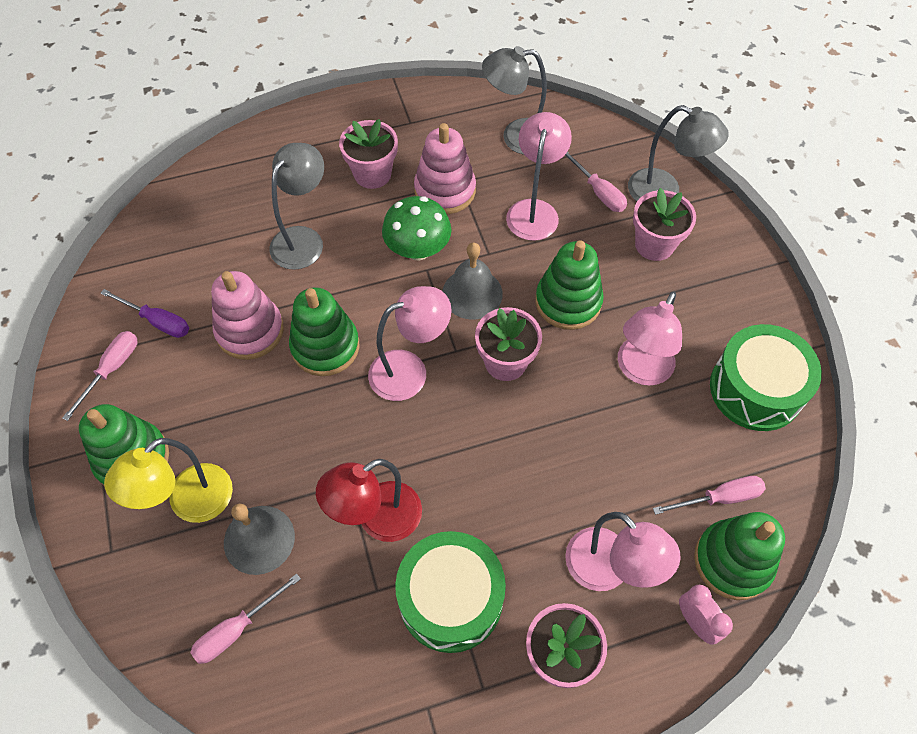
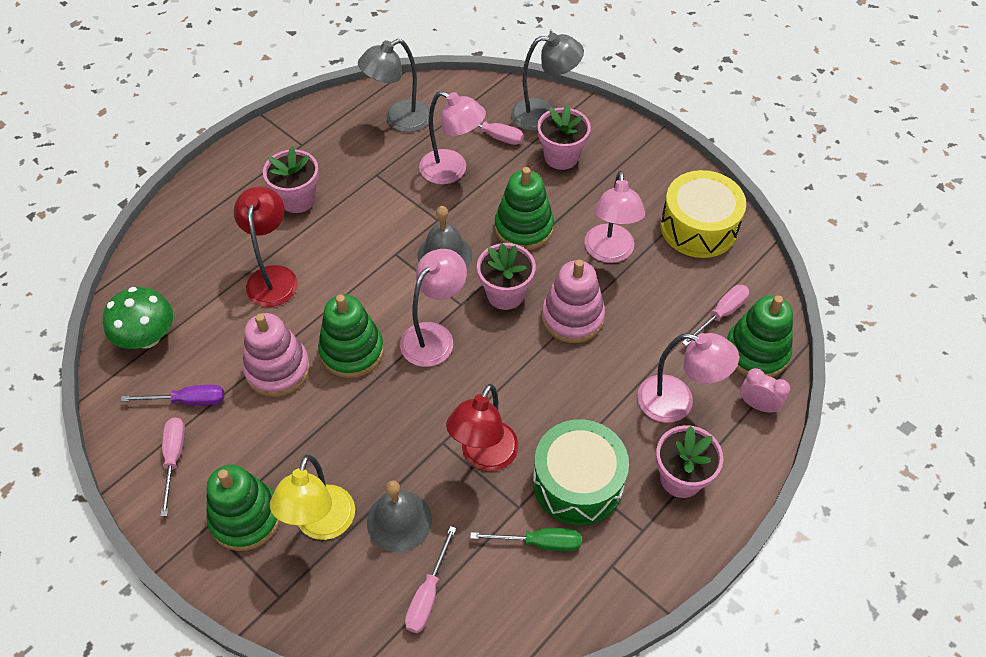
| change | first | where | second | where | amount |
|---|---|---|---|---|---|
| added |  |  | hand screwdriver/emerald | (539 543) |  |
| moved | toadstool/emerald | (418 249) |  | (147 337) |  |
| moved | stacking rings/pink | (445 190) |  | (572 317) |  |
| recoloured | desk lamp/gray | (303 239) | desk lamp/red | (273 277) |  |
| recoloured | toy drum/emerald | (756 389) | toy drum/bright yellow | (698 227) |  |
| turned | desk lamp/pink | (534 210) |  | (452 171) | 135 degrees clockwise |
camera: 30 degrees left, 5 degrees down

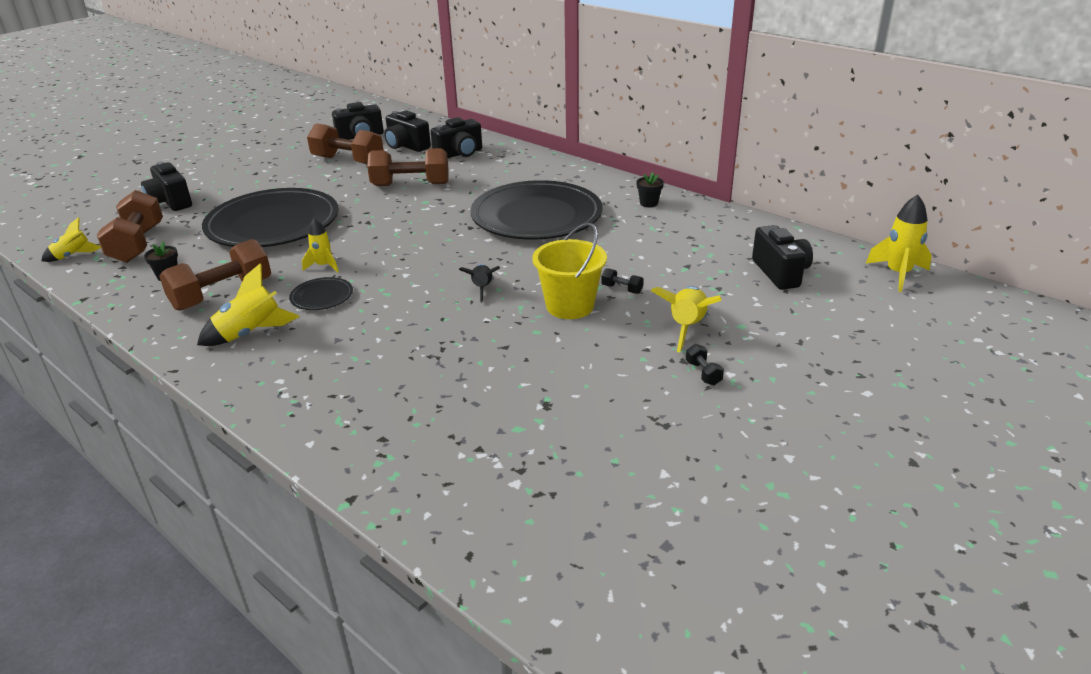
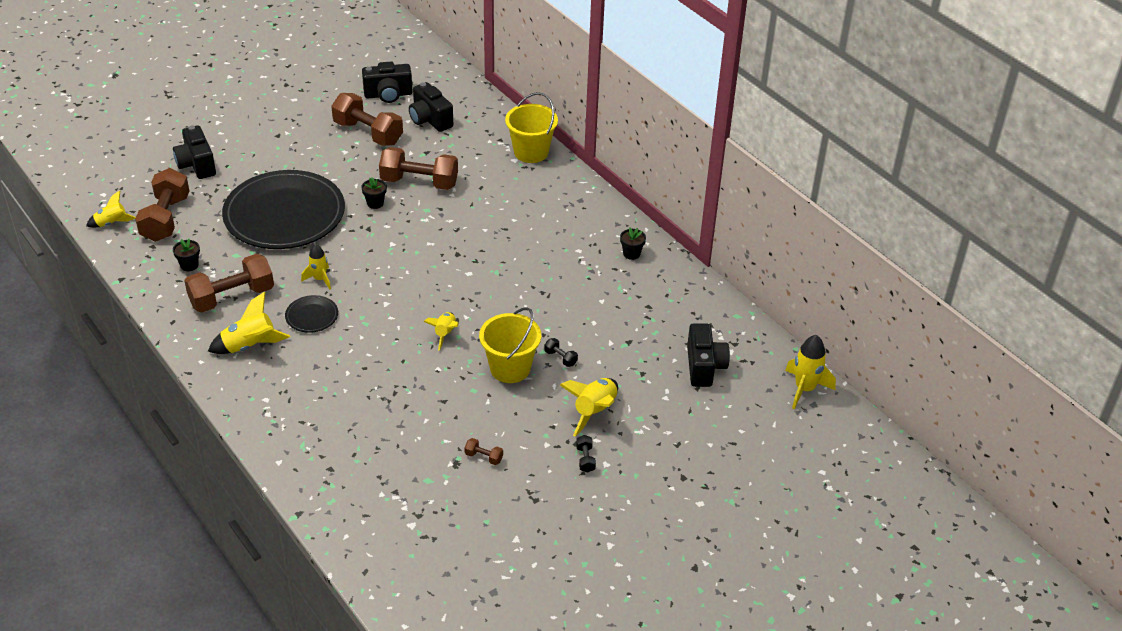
| change | first | where | second | where | amount |
|---|---|---|---|---|---|
| removed | camera/black | (459 154) |  |  |  |
| removed | dinner plate/black | (536 216) |  |  |  |
| added |  |  | plant pot/black | (375 203) |  |
| added |  |  | hand weight/brown | (484 457) |  |
| added |  |  | pail/bright yellow | (531 152) |  |
| recoloured | spaceship/black | (482 289) | spaceship/bright yellow | (445 334) |  |
camera: 10 degrees right, 10 degrees up

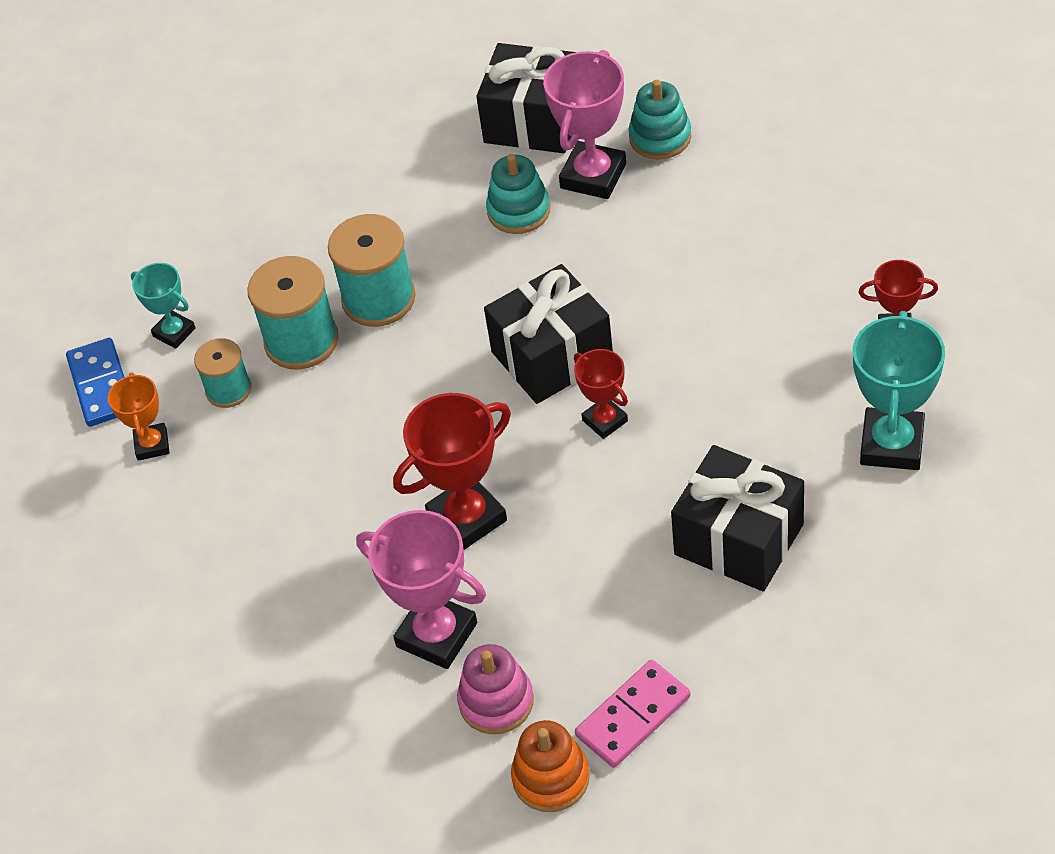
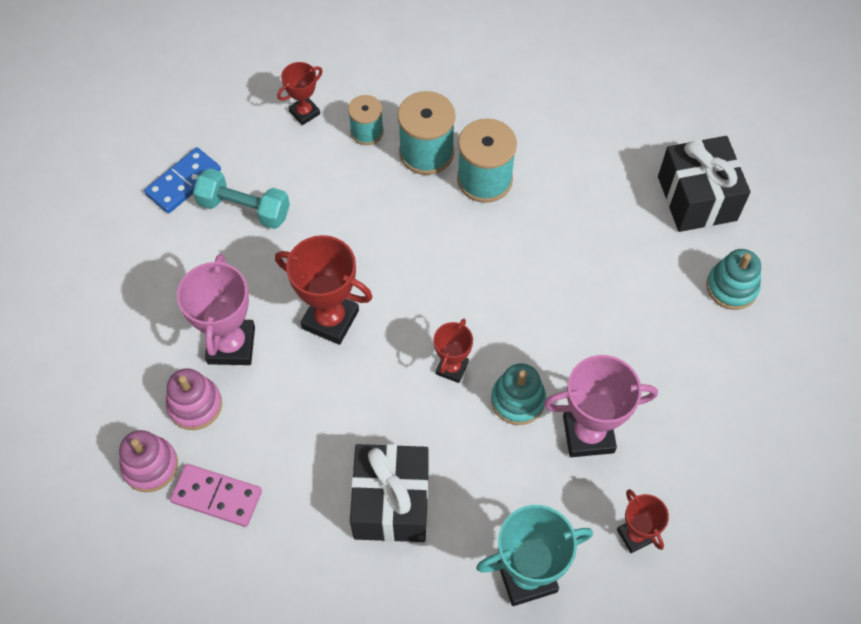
| change | first | where | second | where | amount |
|---|---|---|---|---|---|
| removed | award cup/teal | (174 332) |  |  |  |
| removed | present/black | (552 356) |  |  |  |
| added |  |  | hand weight/teal | (244 209) |  |
| moved | domino/blue | (101 385) |  | (183 182) |  |
| moved | stacking rings/teal | (519 211) |  | (518 400) |  |
| moved | award cup/pink | (593 176) |  | (588 434) |  |
| recoloured | award cup/orange-coloured | (152 445) | award cup/red | (304 113) |  |
| recoloured | stacking rings/orange-coloured | (551 777) | stacking rings/pink | (150 466) |  |
camera: 55 degrees right, 10 degrees up

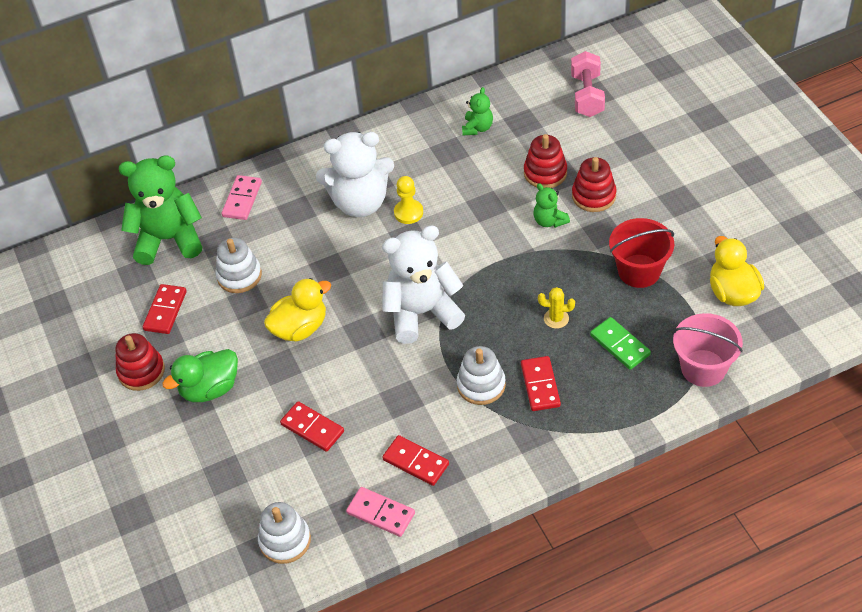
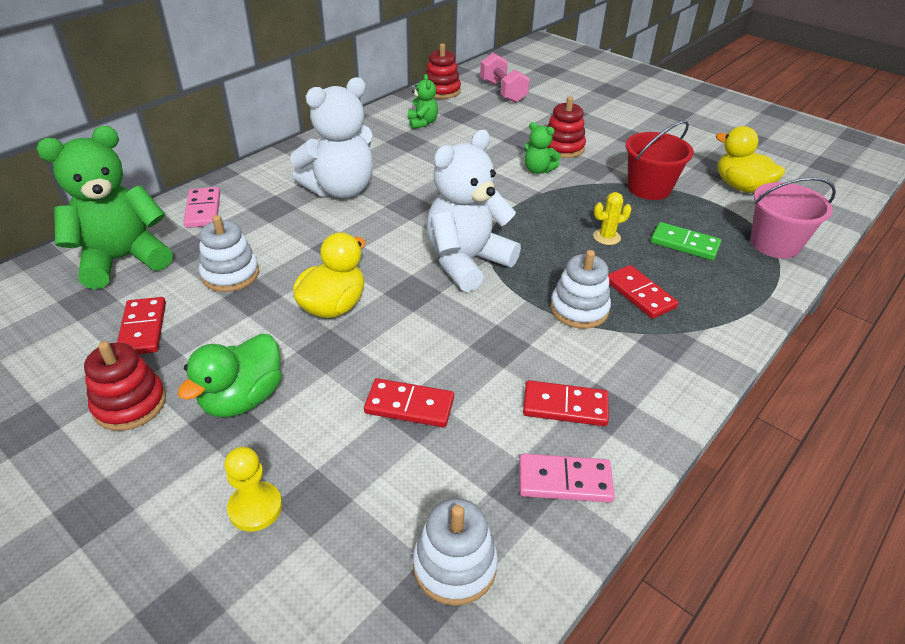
| change | first | where | second | where | amount |
|---|---|---|---|---|---|
| moved | game pawn/bright yellow | (408 212) |  | (255 508) |  |
| moved | stacking rings/red | (545 173) |  | (441 91) |  |
camera: 30 degrees left, 10 degrees down

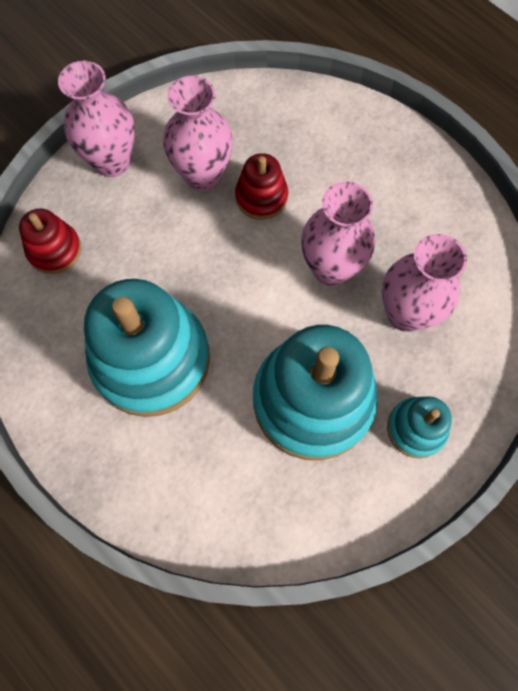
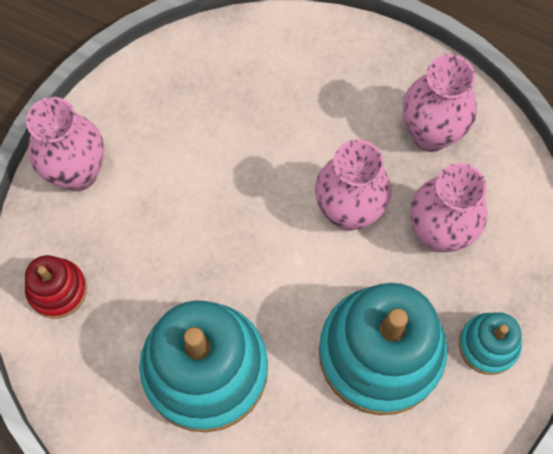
| change | first | where | second | where | amount |
|---|---|---|---|---|---|
| removed | stacking rings/red | (261 197) |  |  |  |
| moved | vase/pink | (203 175) |  | (430 134) |  |
camera: 20 degrees left, 0 degrees up

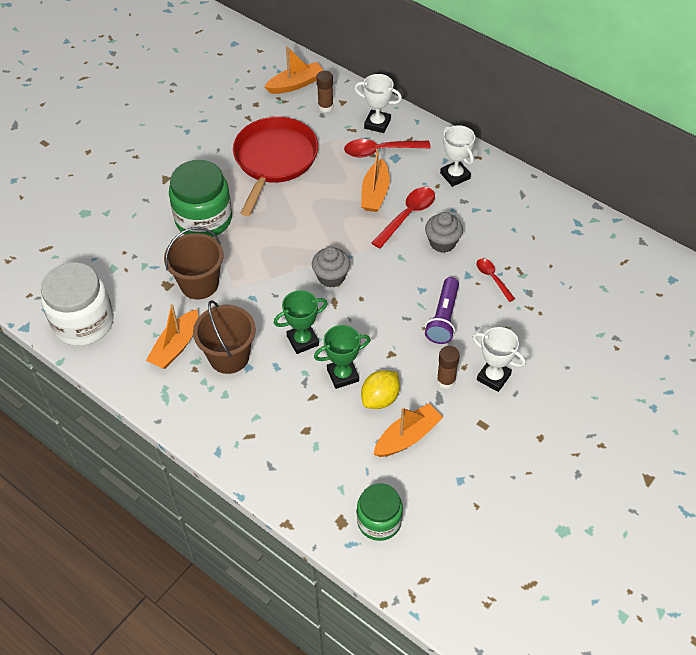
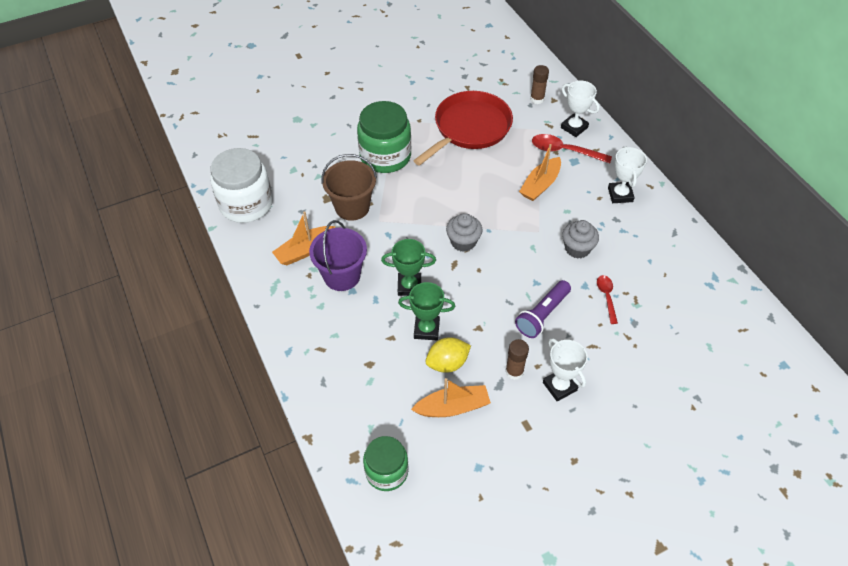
| change | first | where | second | where | amount |
|---|---|---|---|---|---|
| removed | toy boat/orange-coloured | (295 84) |  |  |  |
| removed | teaspoon/red | (407 216) |  |  |  |
| recoloured | pail/brown | (229 357) | pail/royal purple | (342 276) |  |
camera: 25 degrees right, 0 degrees up

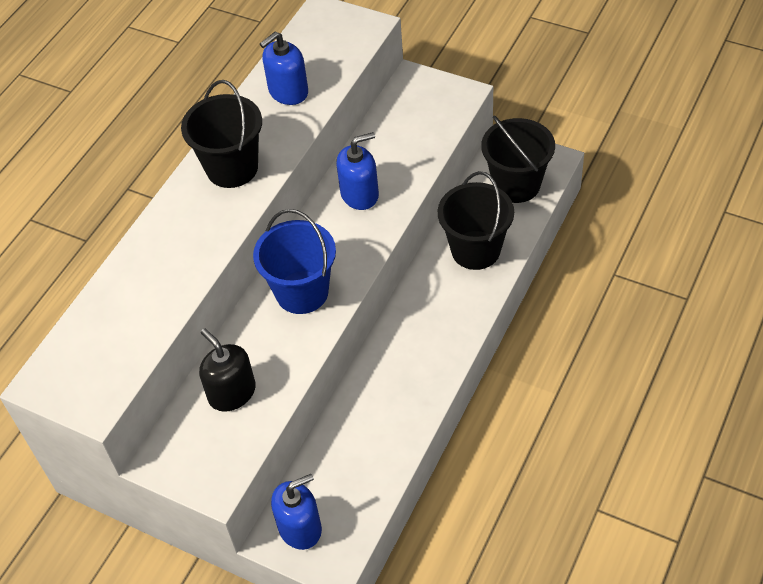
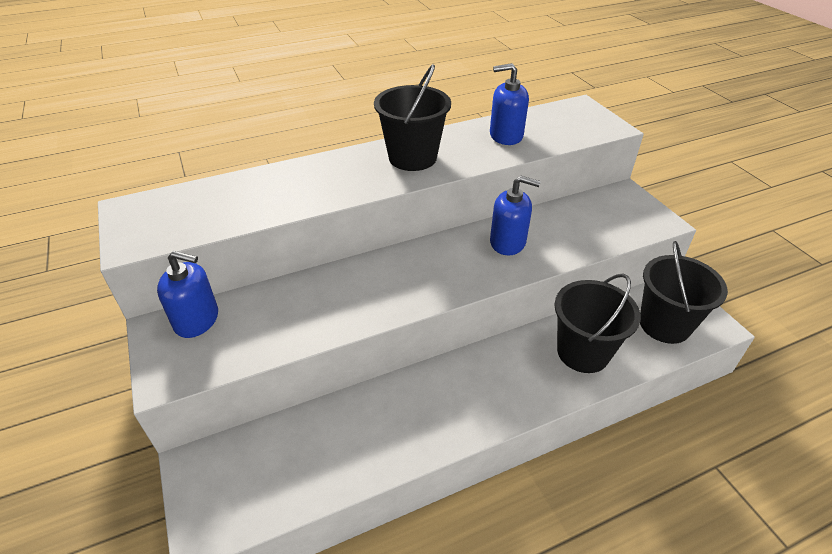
| change | first | where | second | where | amount |
|---|---|---|---|---|---|
| removed | soap dispenser/black | (232 393) |  |  |  |
| removed | pail/blue | (302 292) |  |  |  |
| moved | soap dispenser/blue | (300 528) |  | (197 320) |  |
camera: 35 degrees right, 10 degrees down

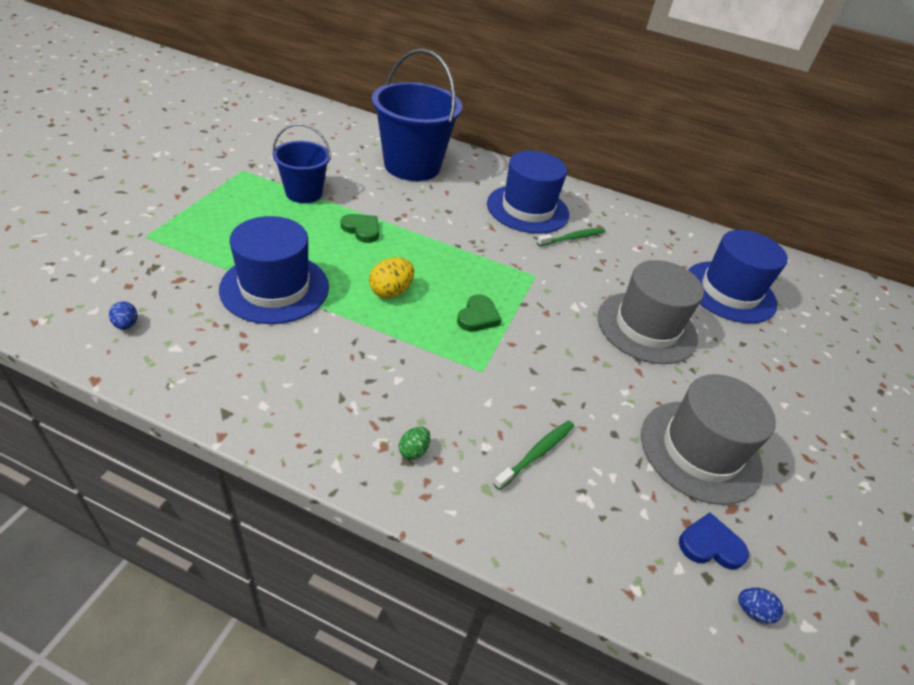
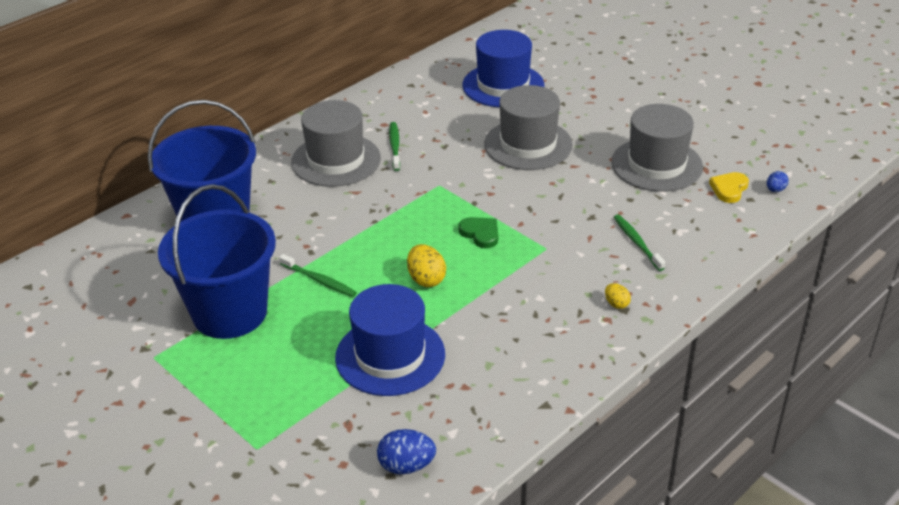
| change | first | where | second | where | amount |
|---|---|---|---|---|---|
| replaced | heart/emerald | (362 229) | tooth brush/emerald | (319 280) |  |
| recoloured | toy egg/emerald | (414 451) | toy egg/bright yellow | (616 304) |  |
| recoloured | hat/blue | (527 209) | hat/gray | (336 160) |  |
| recoloured | heart/blue | (710 545) | heart/bright yellow | (729 189) |  |
| resized | toy egg/blue | (126 325) |  | (406 466) | x1.70 |
| resized | pail/blue | (304 193) |  | (230 313) | x1.73 |
camera: 60 degrees left, 5 degrees down

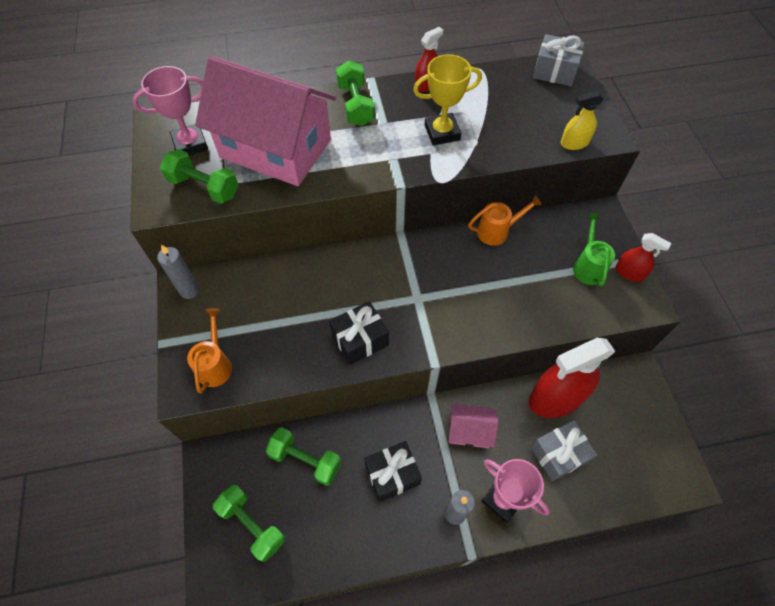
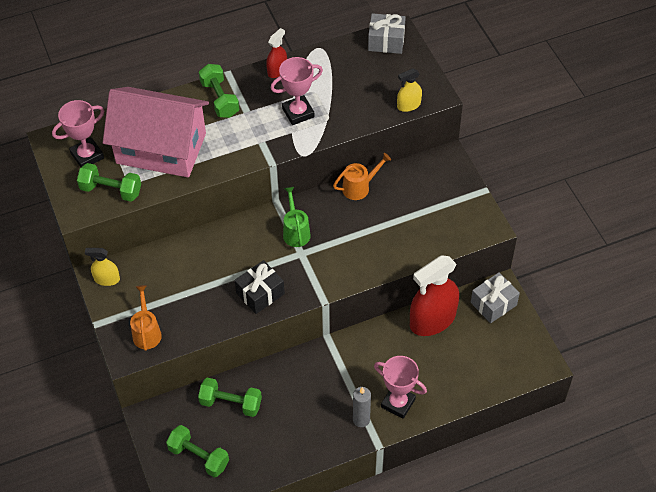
| change | first | where | second | where | amount |
|---|---|---|---|---|---|
| removed | present/black | (392 474) |  |  |  |
| removed | toy house/pink | (469 431) |  |  |  |
| removed | spray bottle/red | (629 273) |  |  |  |
| moved | present/gray | (558 454) |  | (493 304) |  |
| moved | watering can/emerald | (588 266) |  | (295 231) |  |
| replaced | wax candle/gray | (189 290) | spray bottle/bright yellow | (107 279) |  |
| recoloured | award cup/bright yellow | (442 132) | award cup/pink | (298 113) |  |
camera: 10 degrees left, 5 degrees down

